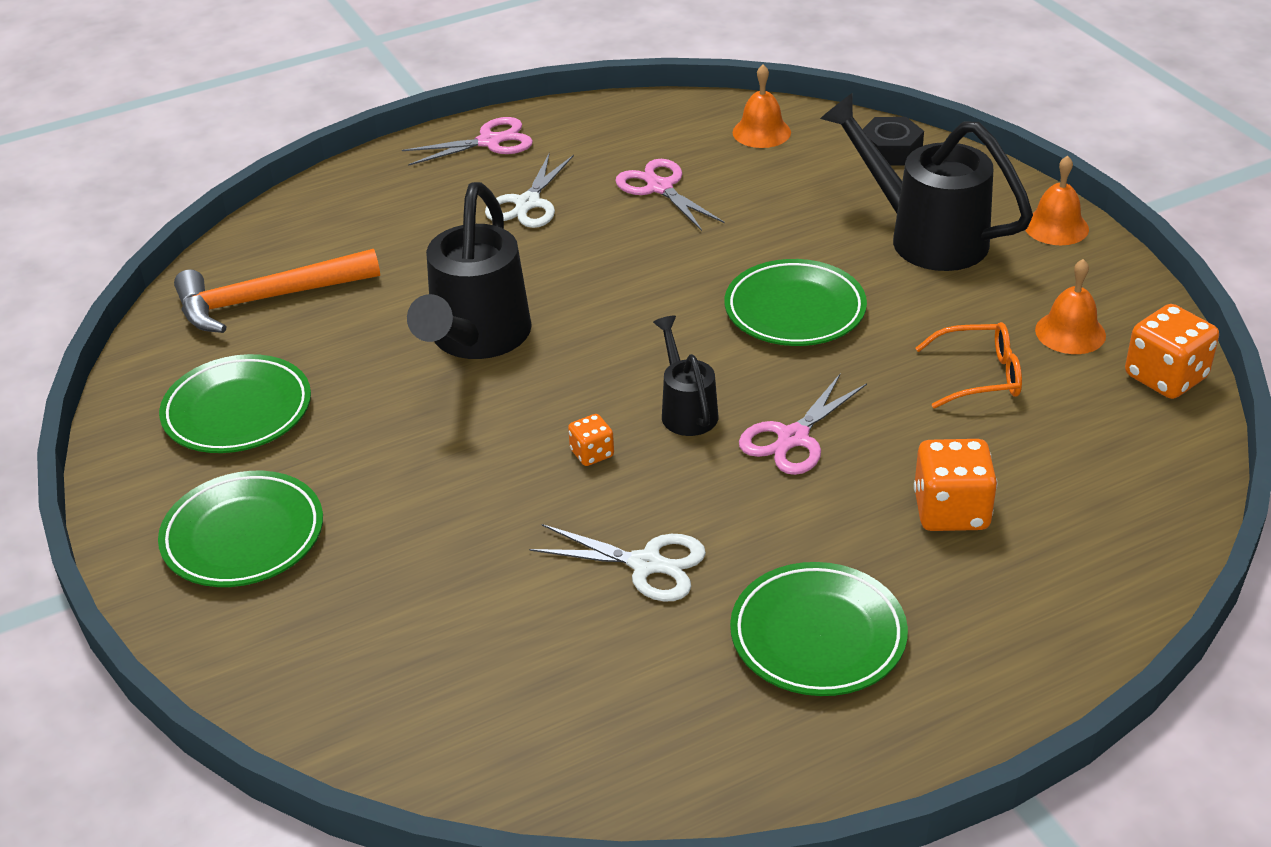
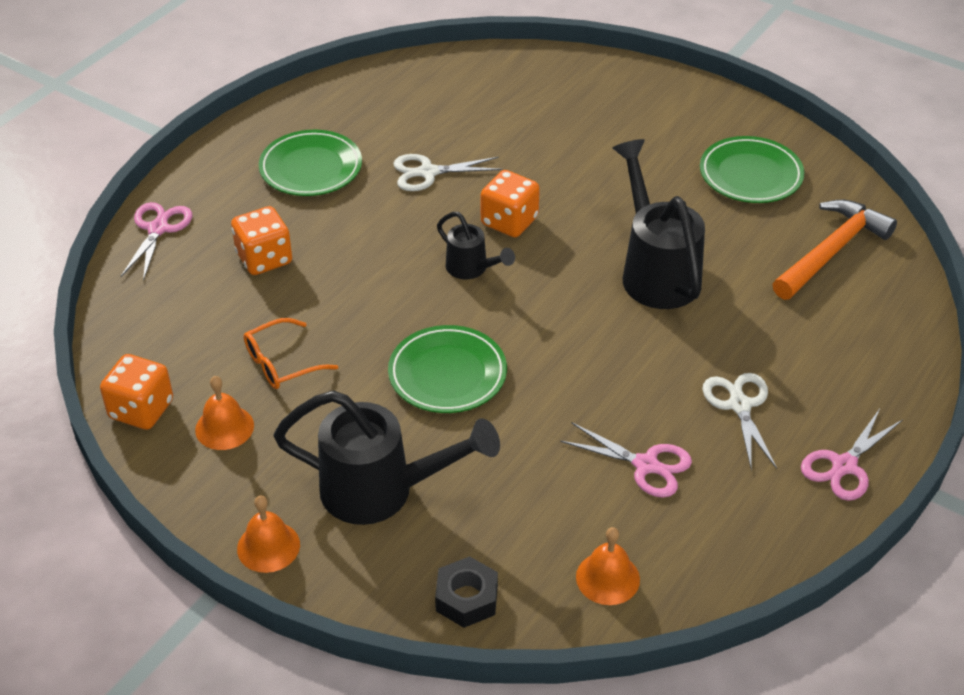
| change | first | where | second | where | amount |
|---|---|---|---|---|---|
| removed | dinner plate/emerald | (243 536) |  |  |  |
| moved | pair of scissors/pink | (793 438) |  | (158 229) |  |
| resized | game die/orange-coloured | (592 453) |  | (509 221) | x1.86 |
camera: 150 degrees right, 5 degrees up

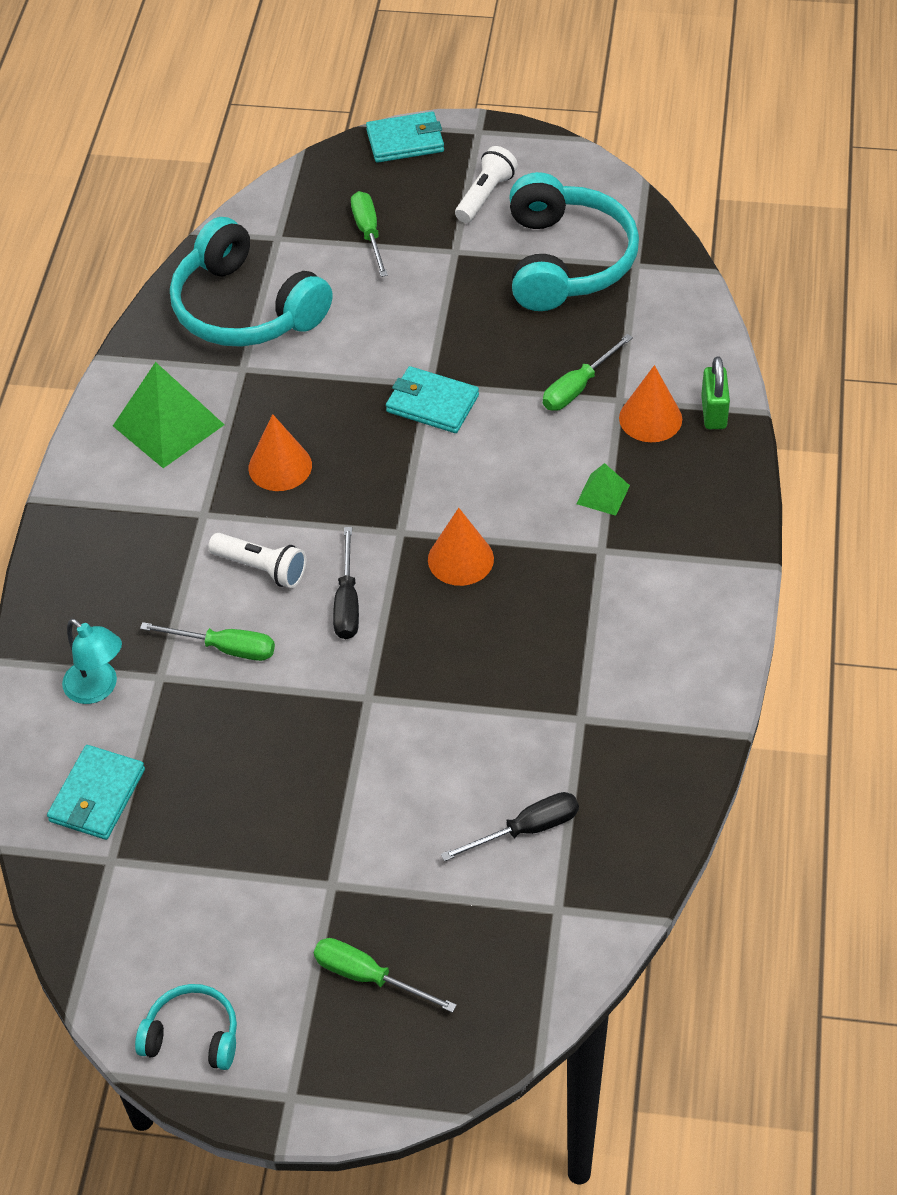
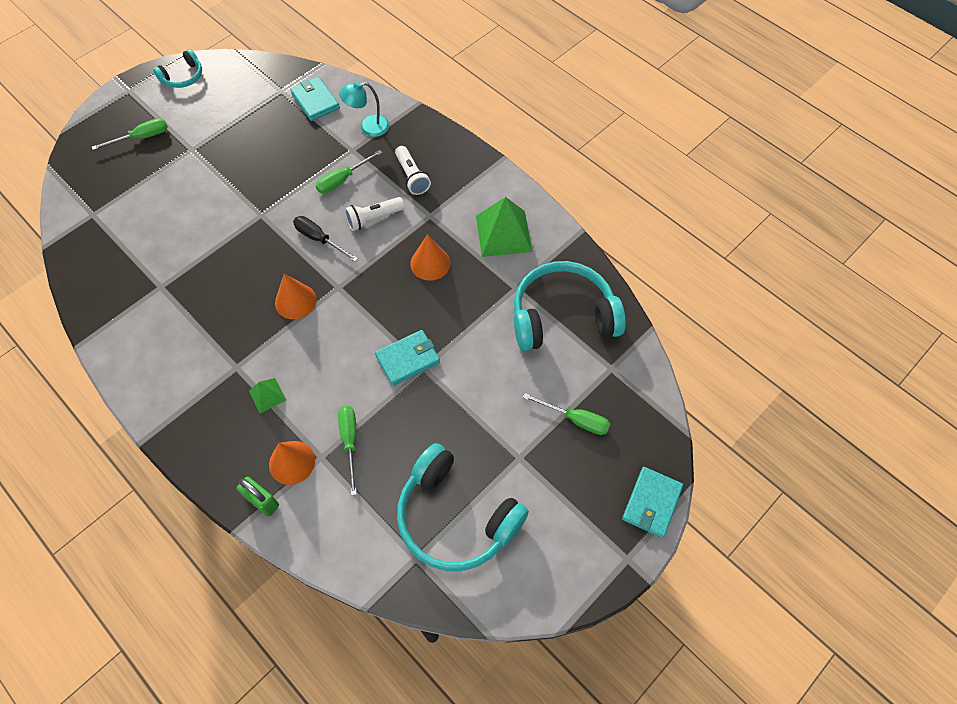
| change | first | where | second | where | amount |
|---|---|---|---|---|---|
| removed | hand screwdriver/black | (526 830) |  |  |  |
| moved | flashlight/pure white | (485 195) |  | (412 176) |  |
camera: 125 degrees right, 10 degrees up

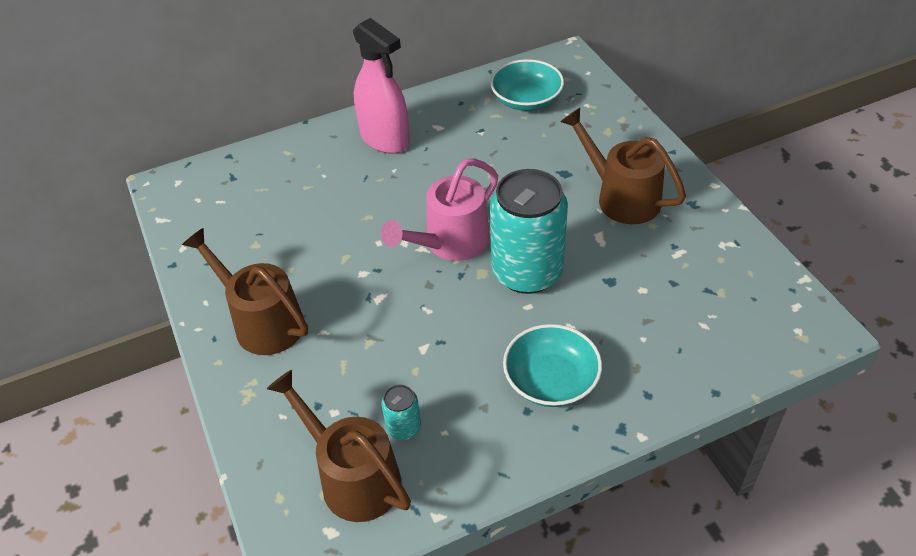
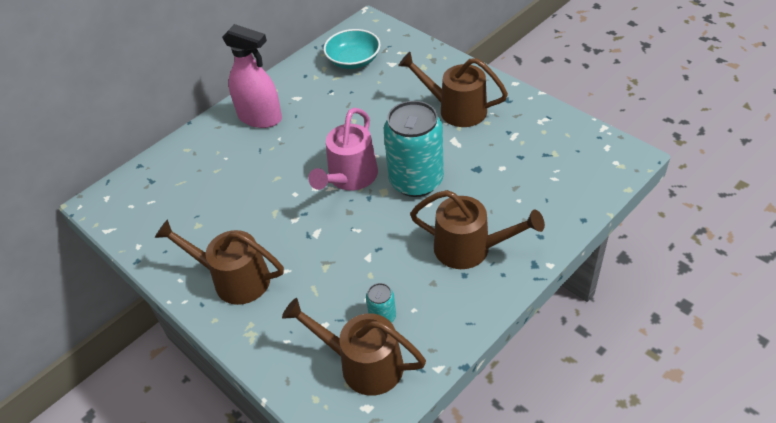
| change | first | where | second | where | amount |
|---|---|---|---|---|---|
| replaced | bowl/teal | (551 380) | watering can/brown | (470 249) |  |
camera: 20 degrees left, 0 degrees up

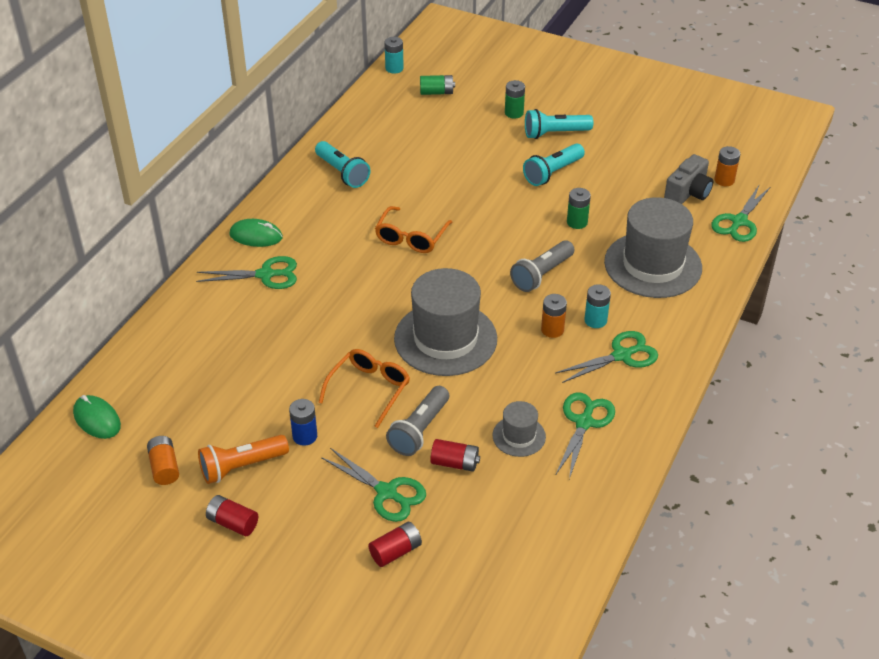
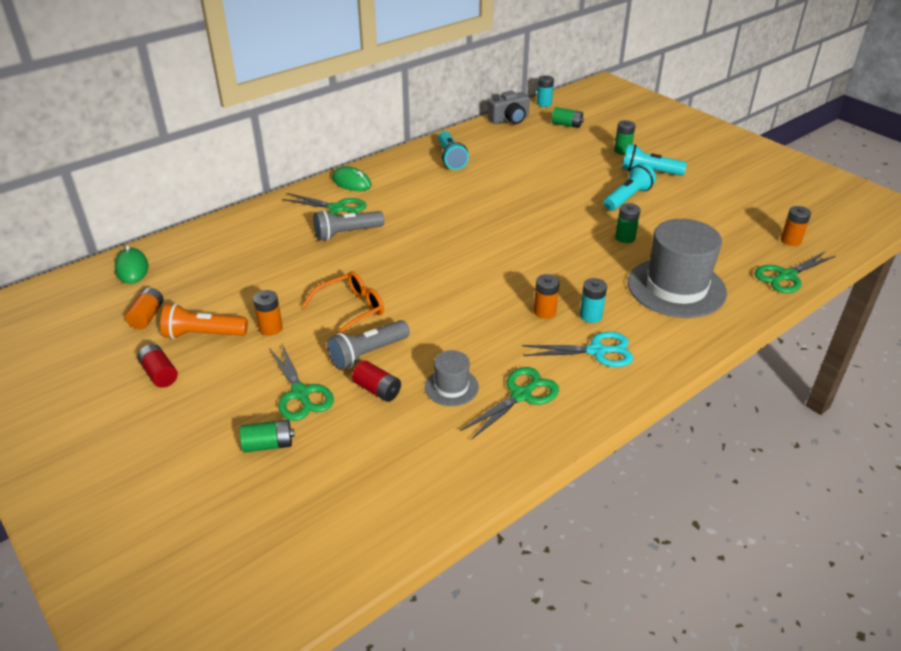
| change | first | where | second | where | amount |
|---|---|---|---|---|---|
| removed | glasses/orange-coloured | (411 237) |  |  |  |
| removed | hat/gray | (445 339) |  |  |  |
| moved | flashlight/gray | (542 274) |  | (347 233) |  |
| moved | camera/gray | (688 192) |  | (509 119) |  |
| recoloured | battery/blue | (305 436) | battery/orange-coloured | (271 328) |  |
| recoloured | battery/red | (395 551) | battery/emerald | (268 445) |  |
| recoloured | pair of scissors/emerald | (622 355) | pair of scissors/teal | (597 351) |  |
| turned | flashlight/teal | (552 173) |  | (627 198) | 150 degrees clockwise |
camera: 25 degrees right, 5 degrees down

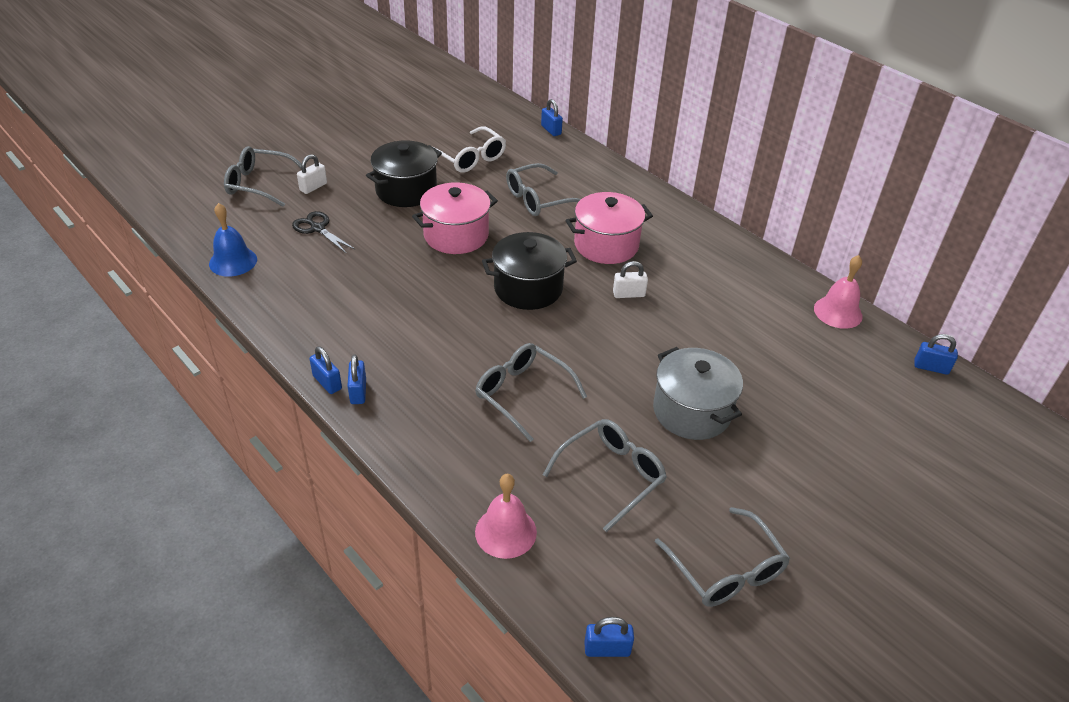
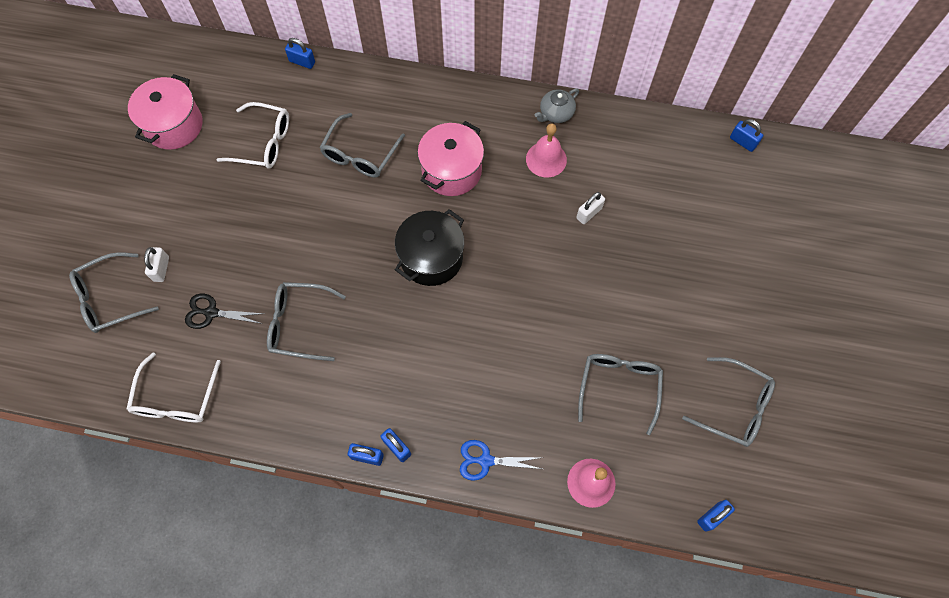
| change | first | where | second | where | amount |
|---|---|---|---|---|---|
| removed | cooking pot/black | (406 190) |  |  |  |
| removed | cooking pot/gray | (691 411) |  |  |  |
| added |  |  | pair of scissors/blue | (486 460) |  |
| added |  |  | tea pot/gray | (556 113) |  |
| moved | cooking pot/pink | (456 235) |  | (174 125) |  |
| moved | glasses/gray | (522 394) |  | (299 324) |  |
| moved | small lock/pure white | (628 294) |  | (589 213) |  |
| moved | school bell/pink | (838 312) |  | (546 159) |  |
| replaced | school bell/blue | (233 261) | glasses/pure white | (176 398) |  |
| turned | small lock/blue | (931 367) |  | (742 142) | 60 degrees clockwise |
camera: 35 degrees left, 25 degrees up

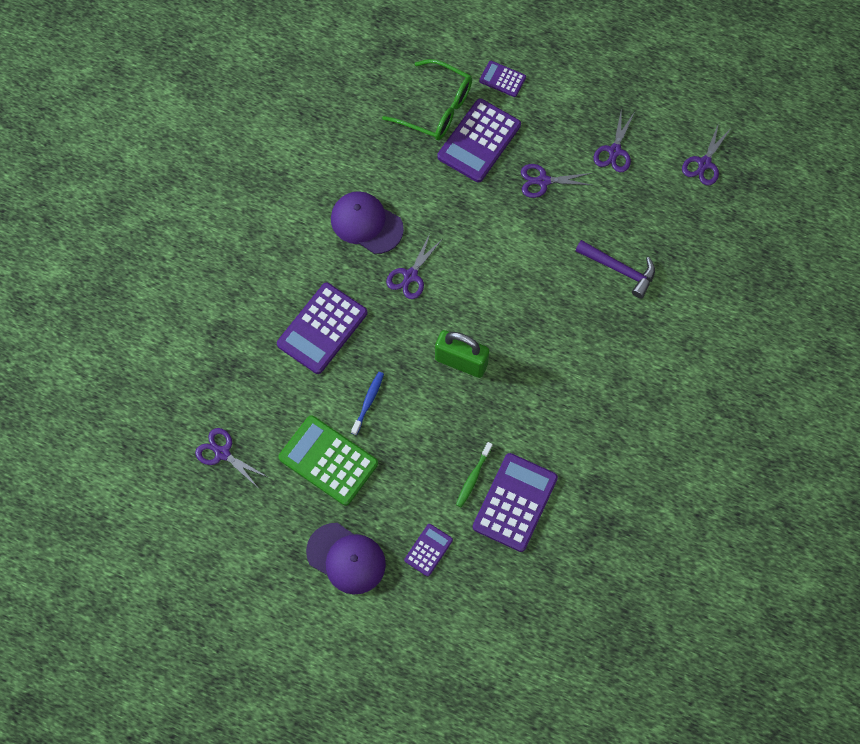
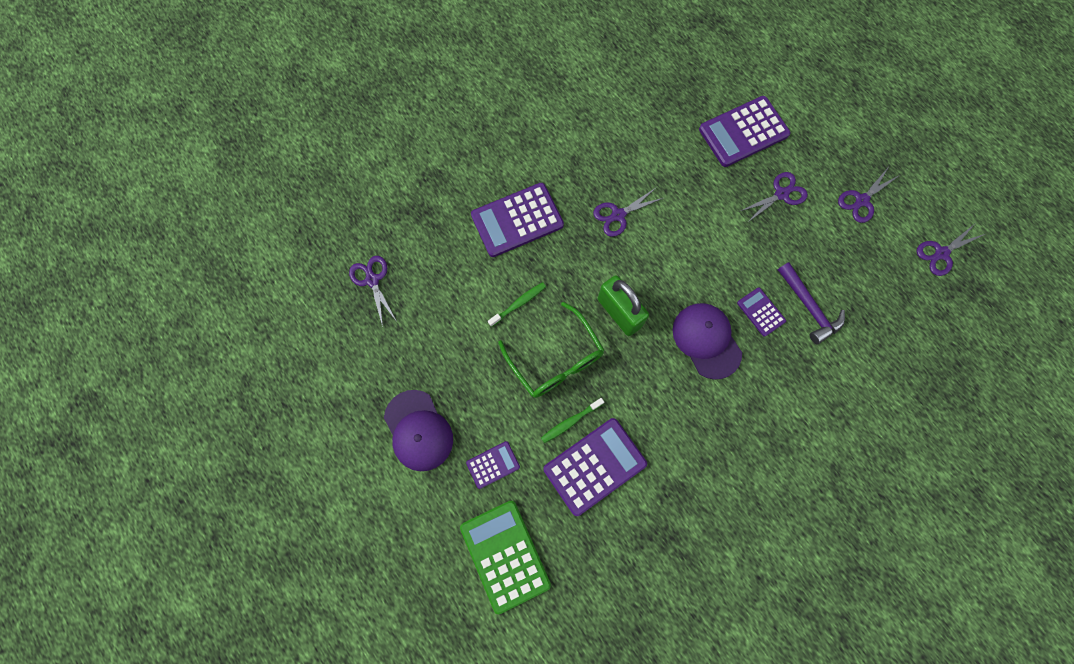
| change | first | where | second | where | amount |
|---|---|---|---|---|---|
| moved | pocket calculator/emerald | (328 460) |  | (505 555) |  |
| moved | peaked cap/royal purple | (366 223) |  | (706 340) |  |
| moved | glasses/emerald | (436 108) |  | (556 360) |  |
| moved | pocket calculator/royal purple | (502 79) |  | (761 312) |  |
| recoloured | tooth brush/blue | (368 402) | tooth brush/emerald | (518 304) |  |
| turned | pair of scissors/royal purple | (543 181) |  | (781 194) | 120 degrees clockwise |
camera: 30 degrees right, 5 degrees up

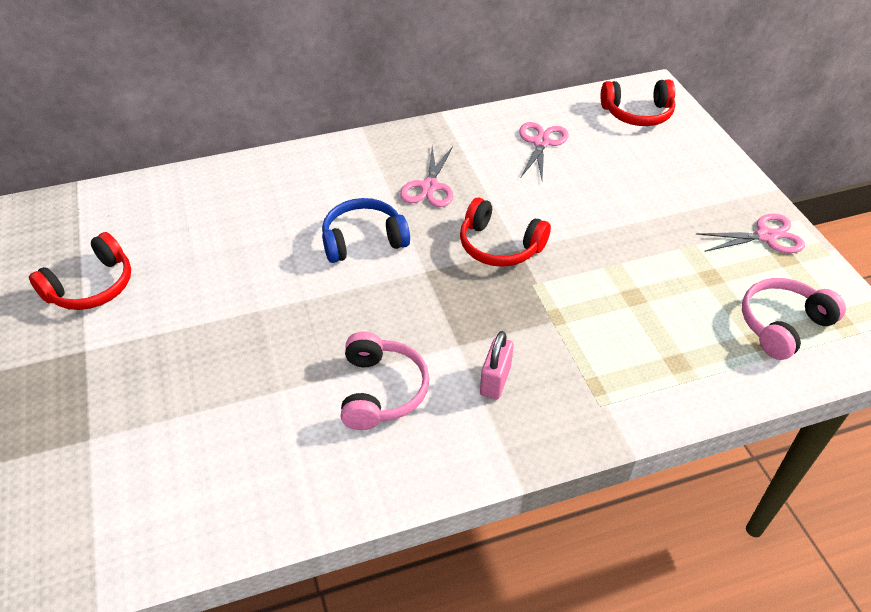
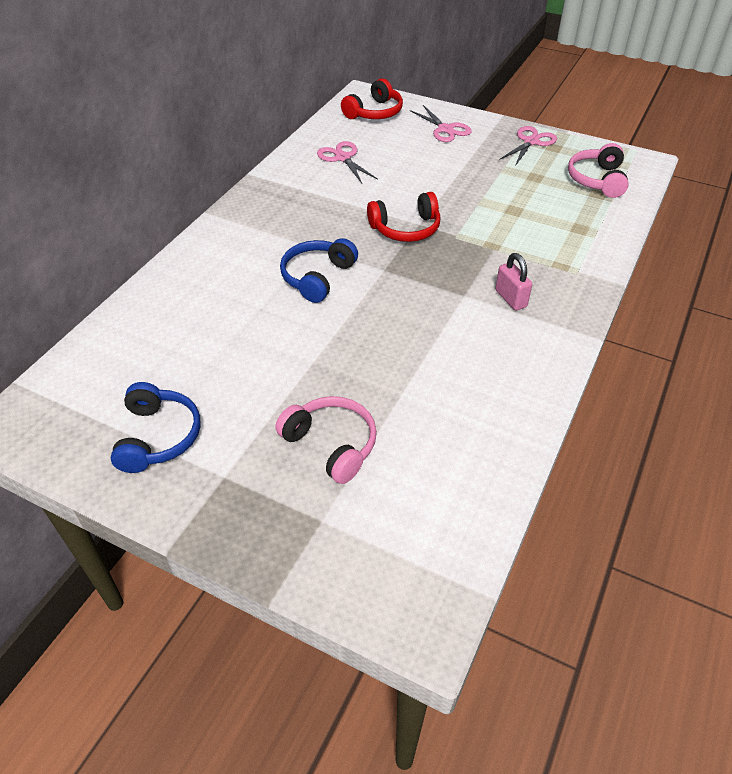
| change | first | where | second | where | amount |
|---|---|---|---|---|---|
| moved | headset/pink | (381 390) |  | (331 444) |  |
| moved | pair of scissors/pink | (429 187) |  | (445 129) |  |
| recoloured | headset/red | (92 286) | headset/blue | (158 437) |  |
camera: 45 degrees left, 0 degrees up

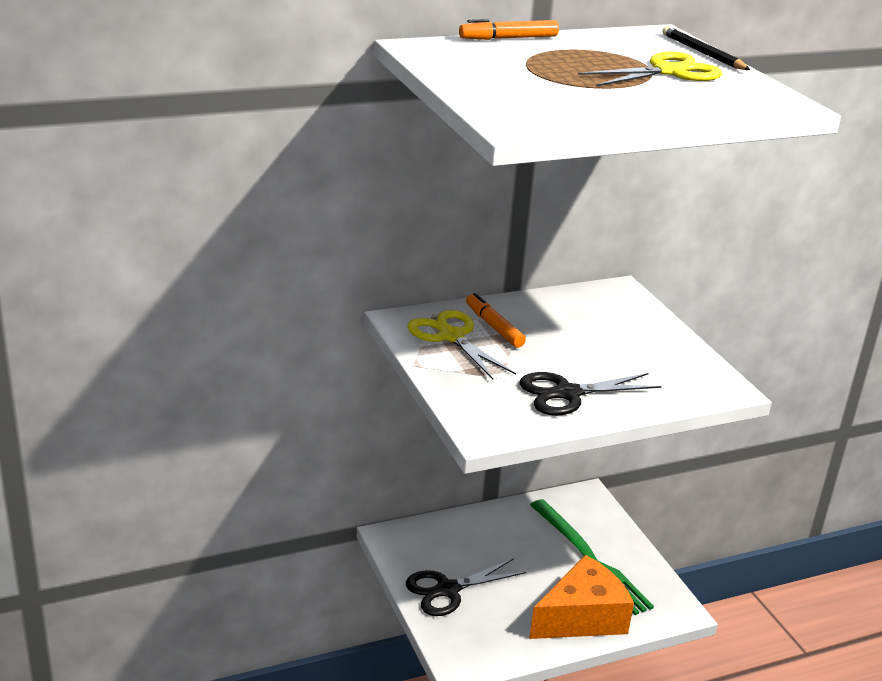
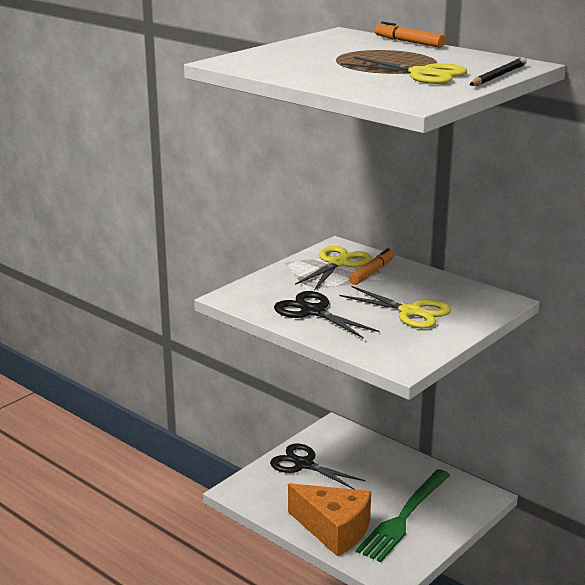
| change | first | where | second | where | amount |
|---|---|---|---|---|---|
| added |  |  | pair of scissors/bright yellow | (410 312) |  |
camera: 65 degrees right, 5 degrees down

